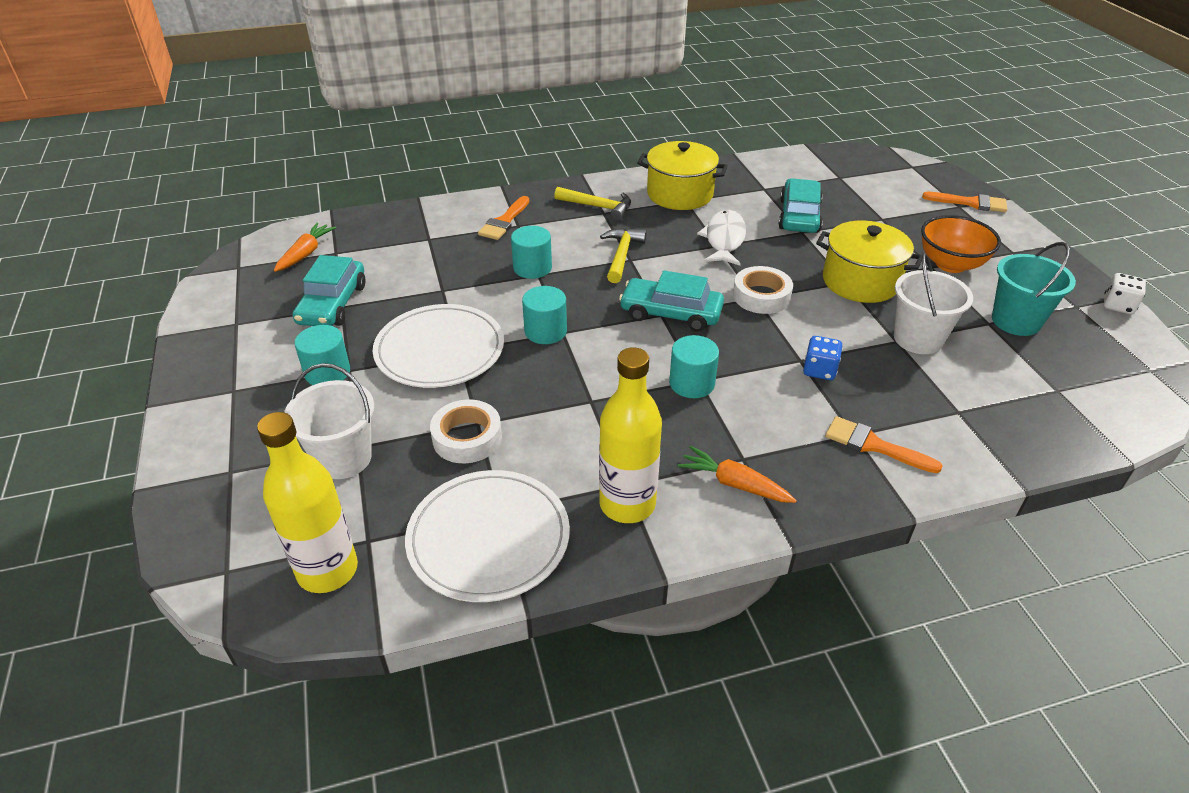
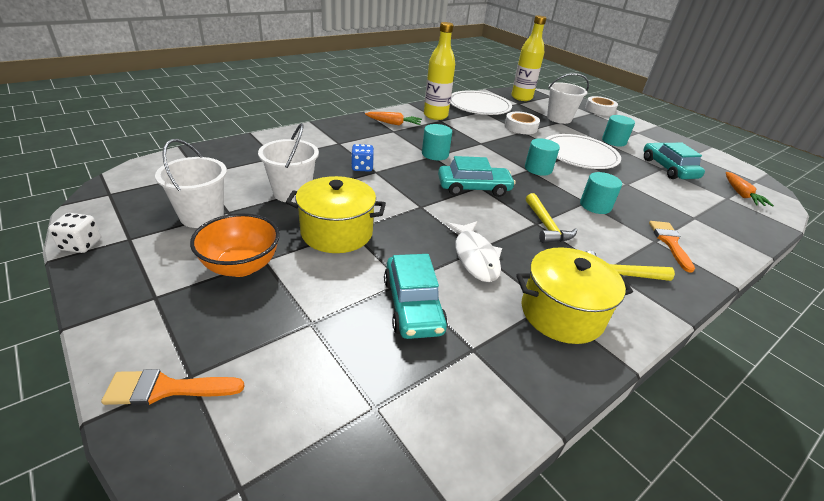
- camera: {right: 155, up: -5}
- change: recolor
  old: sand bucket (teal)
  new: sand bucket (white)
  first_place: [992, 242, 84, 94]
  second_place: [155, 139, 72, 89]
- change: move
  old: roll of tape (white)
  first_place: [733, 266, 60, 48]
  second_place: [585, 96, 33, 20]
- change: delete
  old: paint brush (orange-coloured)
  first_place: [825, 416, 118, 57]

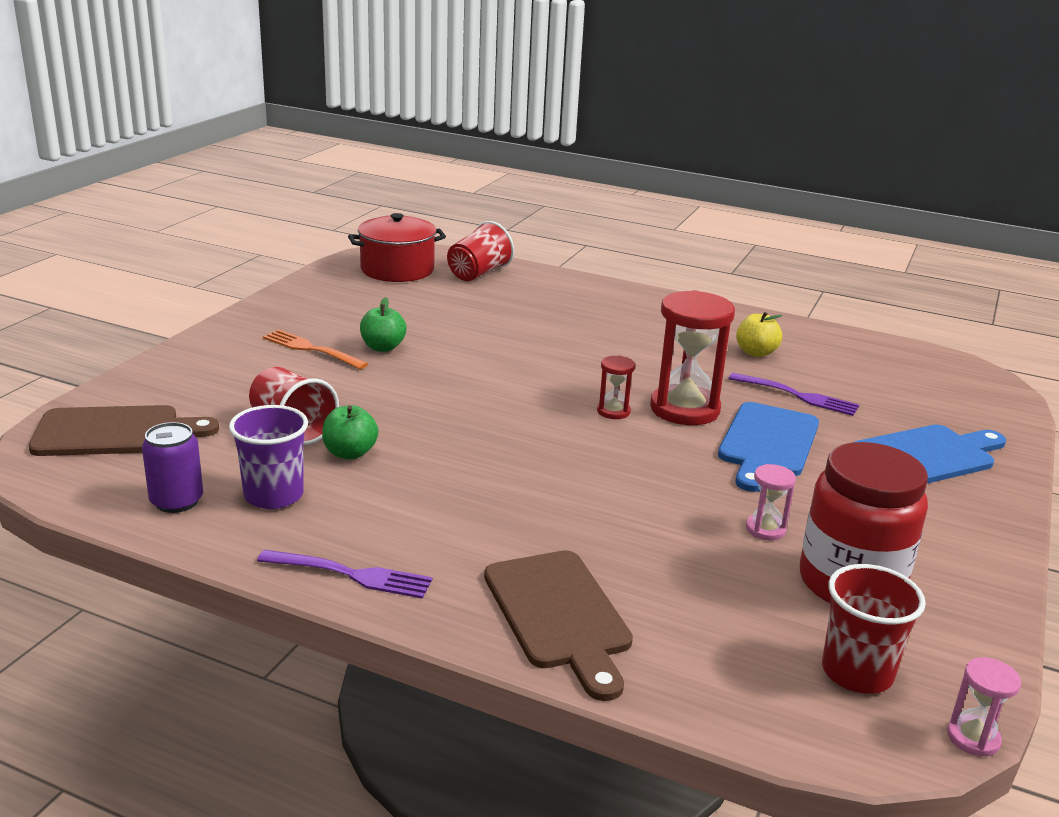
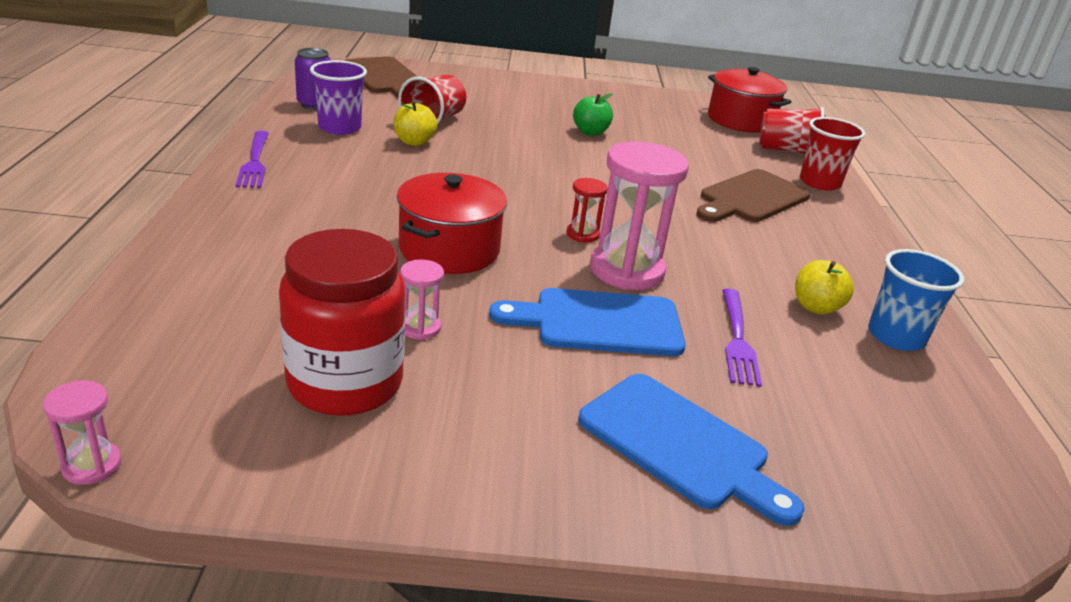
- camera: {right: 65, up: 5}
- change: recolor
  old: apple fruit (leaf-green)
  new: apple fruit (bright yellow)
  first_place: [322, 405, 56, 54]
  second_place: [394, 101, 43, 45]
- change: insert
  new: cooking pot (scarlet)
  second_place: [397, 173, 110, 101]
- change: recolor
  old: hourglass (scarlet)
  new: hourglass (rosy)
  first_place: [650, 290, 85, 135]
  second_place: [590, 142, 99, 148]
- change: move
  old: chopping board (brown)
  first_place: [484, 550, 149, 151]
  second_place: [696, 169, 115, 53]
- change: move
  old: cup (scarlet)
  first_place: [822, 564, 104, 130]
  second_place: [800, 117, 65, 74]
- change: insert
  new: cup (royal blue)
  second_place: [868, 249, 96, 102]
- change: delete
  old: fork (orange-coloured)
  first_place: [263, 329, 105, 40]

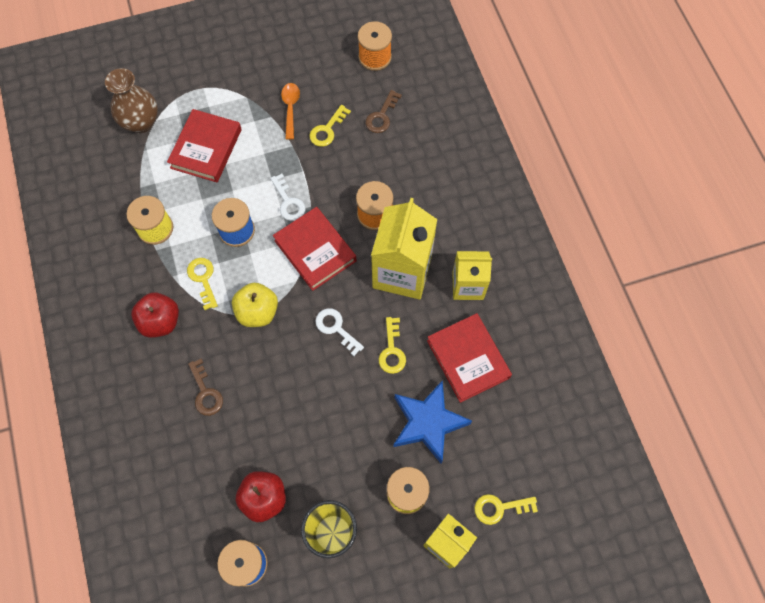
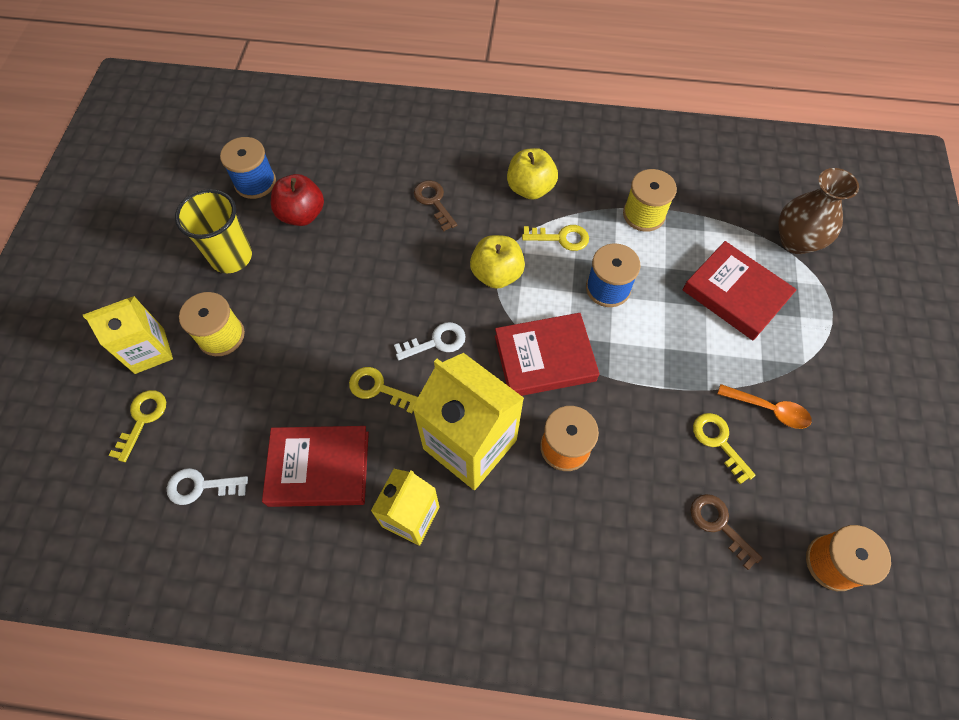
- camera: {right: 115, up: -5}
- change: move
  old: door key (white)
  first_place: [270, 174, 36, 47]
  second_place: [167, 468, 81, 37]
- change: rotate
  old: door key (brown)
  first_place: [188, 359, 35, 57]
  second_place: [414, 180, 43, 51]
  degrees: 60
- change: recolor
  old: apple fruit (scarlet)
  new: apple fruit (bright yellow)
  first_place: [131, 293, 48, 45]
  second_place: [507, 148, 51, 52]
- change: delete
  old: star shape (royal blue)
  first_place: [393, 380, 79, 84]

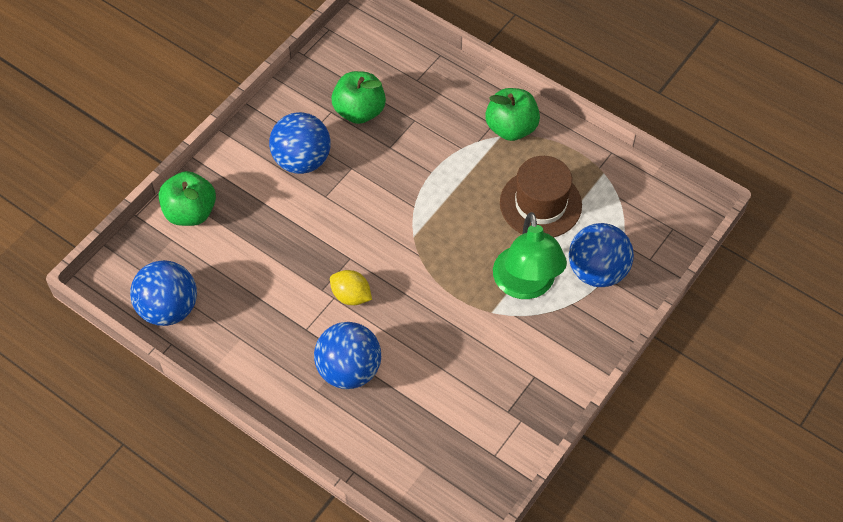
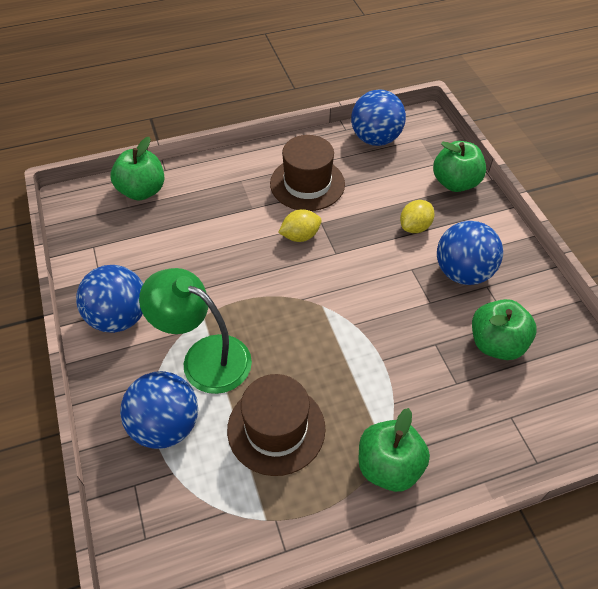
- camera: {right: 125, up: -5}
- change: move
  old: ball (royal blue)
  first_place: [314, 322, 67, 67]
  second_place: [76, 265, 67, 68]
- change: insert
  new: apple fruit (leaf-green)
  second_place: [111, 137, 53, 64]
- change: insert
  new: tall hat (brown)
  second_place: [270, 135, 75, 76]
- change: insert
  new: toy lemon (bright yellow)
  second_place: [400, 200, 35, 33]

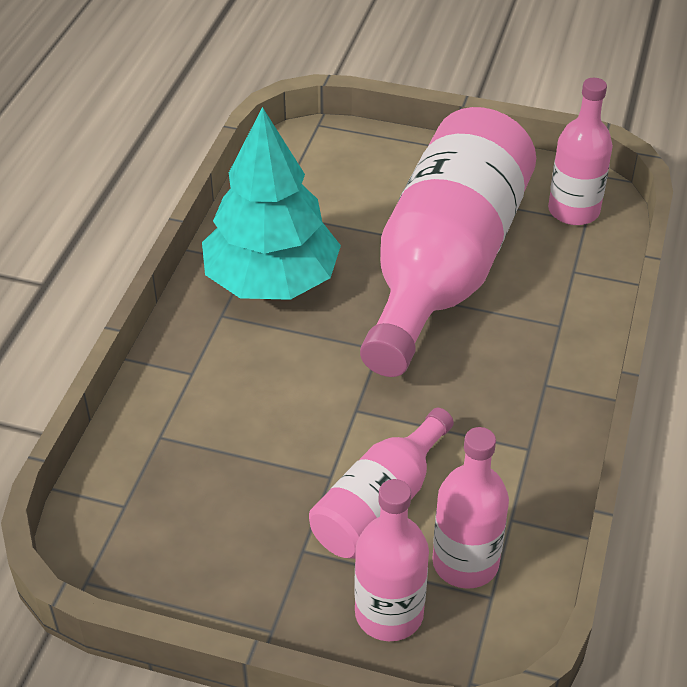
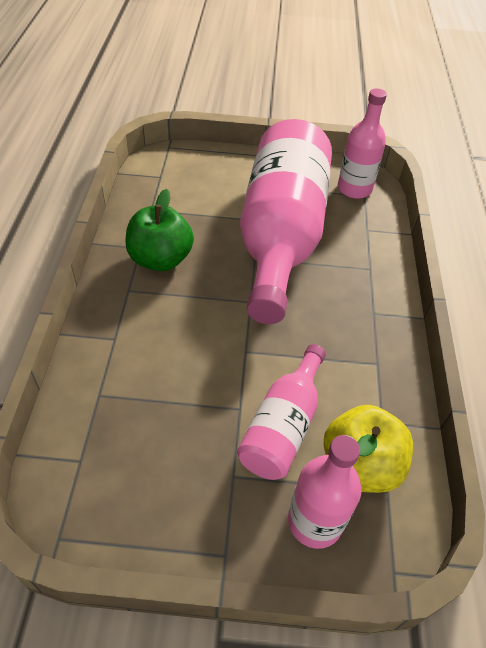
- camera: {right: -15, up: 5}
- change: replace
  old: toy tree (teal)
  new: apple fruit (leaf-green)
  first_place: [202, 107, 139, 193]
  second_place: [126, 189, 68, 82]
- change: replace
  old: bottle (rosy)
  new: apple fruit (bright yellow)
  first_place: [432, 427, 77, 162]
  second_place: [323, 405, 90, 88]

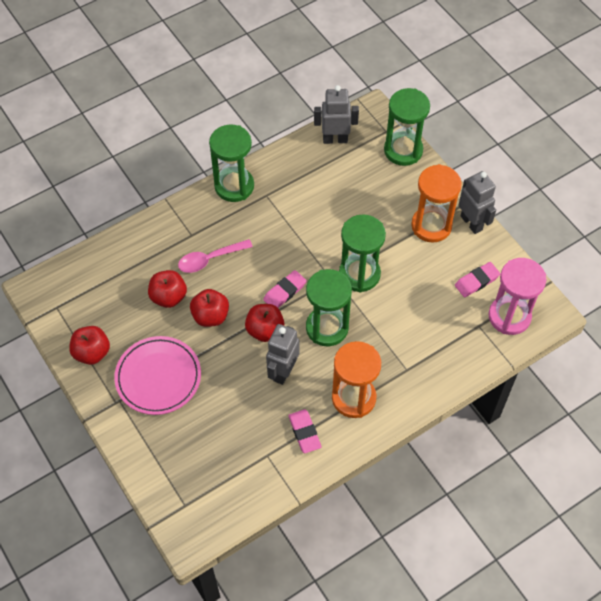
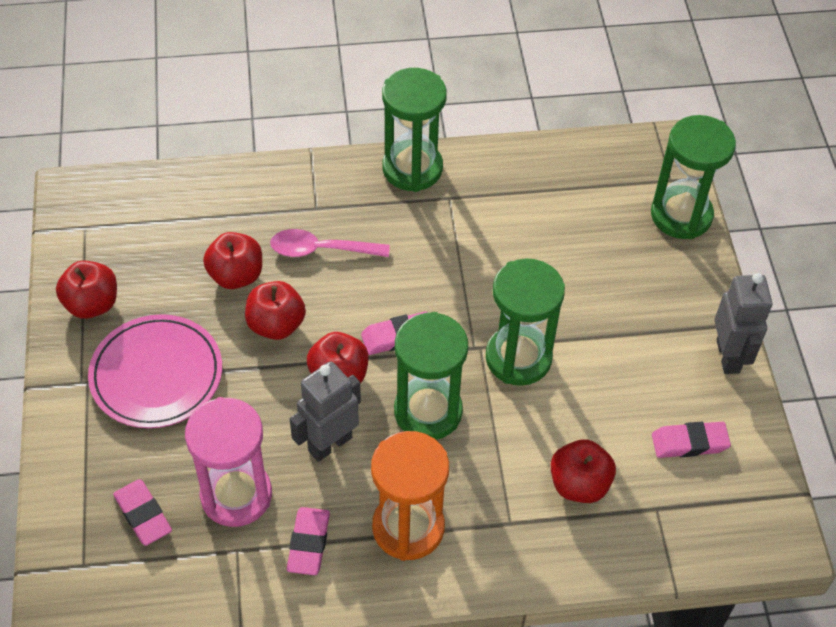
- camera: {right: 25, up: -5}
- change: insert
  new: eraser (rosy)
  second_place: [113, 479, 59, 67]
- change: move
  old: hourglass (rosy)
  first_place: [488, 258, 58, 77]
  second_place: [185, 397, 87, 130]
- change: insert
  new: apple fruit (scarlet)
  second_place: [551, 439, 65, 64]
- change: delete
  old: robot figure (ash-grey)
  first_place: [314, 85, 45, 59]
- change: delete
  old: hourglass (orange-coloured)
  first_place: [411, 164, 51, 79]

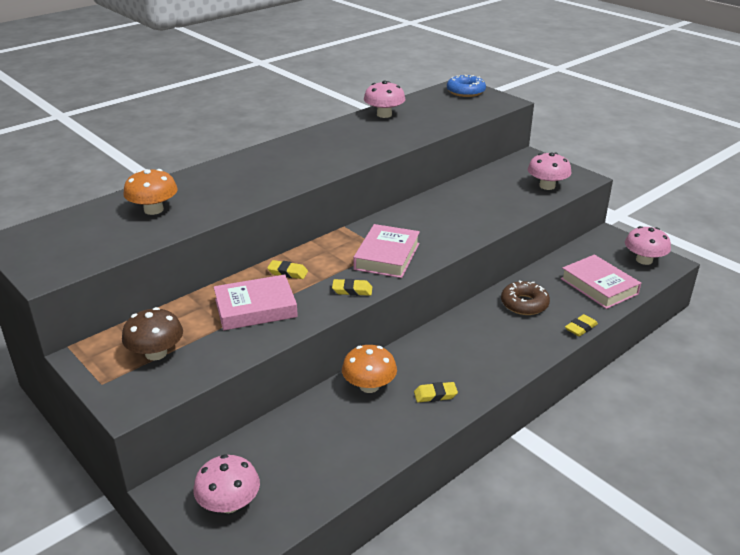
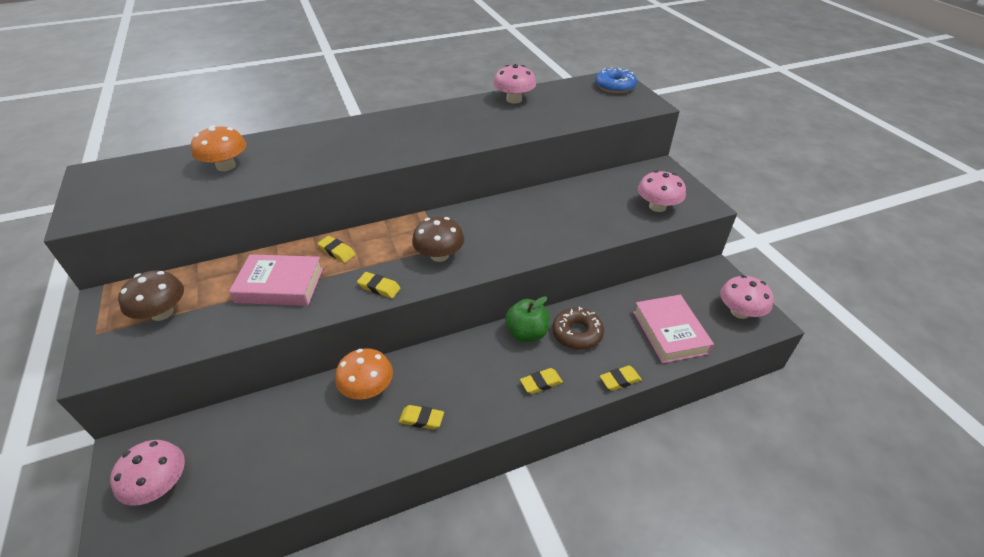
- camera: {right: 20, up: 10}
- change: replace
  old: hardback (rosy)
  new: mushroom (brown)
  first_place: [353, 224, 67, 54]
  second_place: [412, 217, 53, 45]
- change: insert
  new: apple fruit (leaf-green)
  second_place: [505, 296, 45, 46]
- change: insert
  new: eraser (bright yellow)
  second_place: [520, 368, 43, 26]

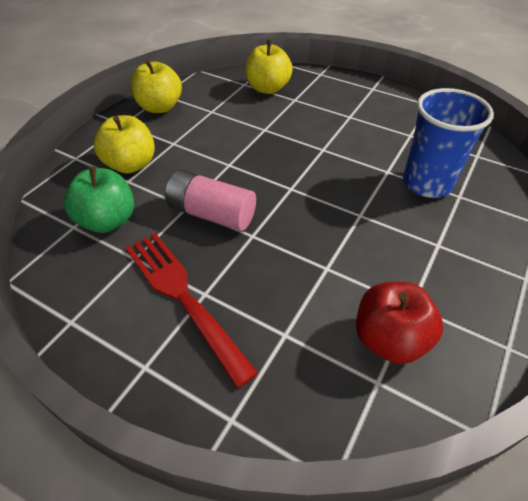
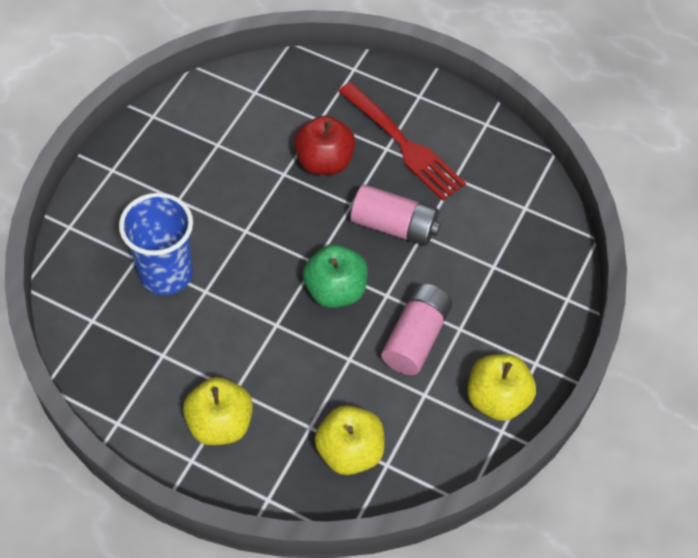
- camera: {right: 175, up: 10}
- change: move
  old: apple fruit (bright yellow)
  first_place: [94, 115, 61, 59]
  second_place: [183, 377, 70, 68]
- change: move
  old: apple fruit (scarlet)
  first_place: [356, 282, 87, 82]
  second_place: [294, 116, 61, 59]
- change: move
  old: apple fruit (leaf-green)
  first_place: [64, 166, 70, 67]
  second_place: [303, 244, 65, 64]
- change: insert
  new: battery (rosy)
  second_place: [381, 284, 71, 91]

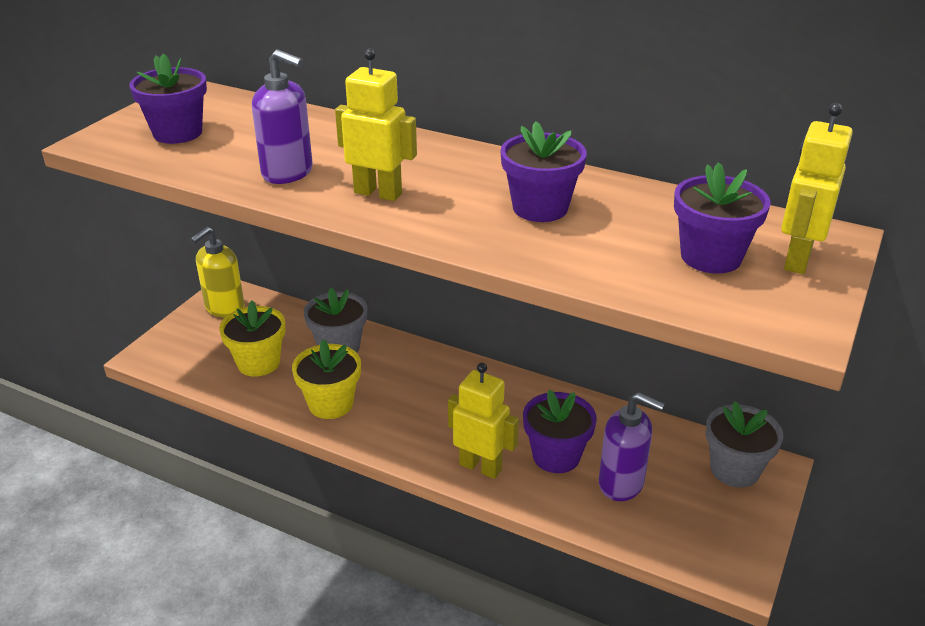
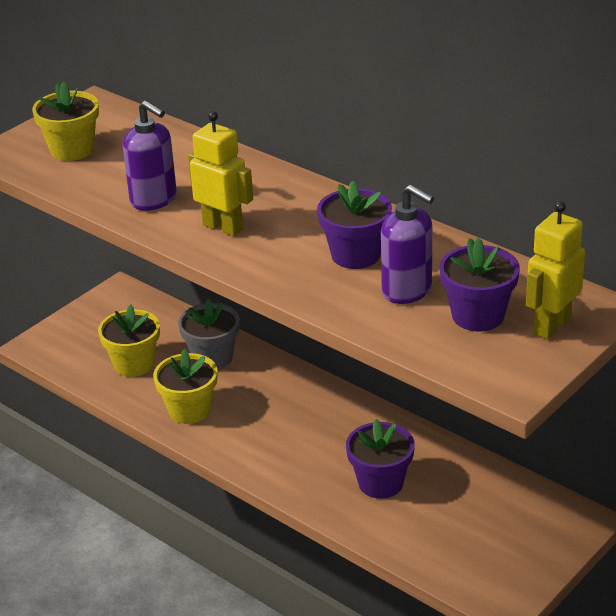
- camera: {right: 15, up: 0}
- change: recolor
  old: flower pot (violet)
  new: flower pot (bright yellow)
  first_place: [129, 54, 78, 90]
  second_place: [32, 82, 67, 79]
- change: move
  old: pump bottle (violet)
  first_place: [599, 392, 66, 109]
  second_place: [381, 184, 53, 120]
- change: delete
  old: pump bottle (bright yellow)
  first_place: [190, 227, 55, 91]
- change: delete
  old: robot figure (bright yellow)
  first_place: [448, 363, 71, 116]
- change: delete
  old: flower pot (ash-grey)
  first_place: [706, 401, 77, 86]

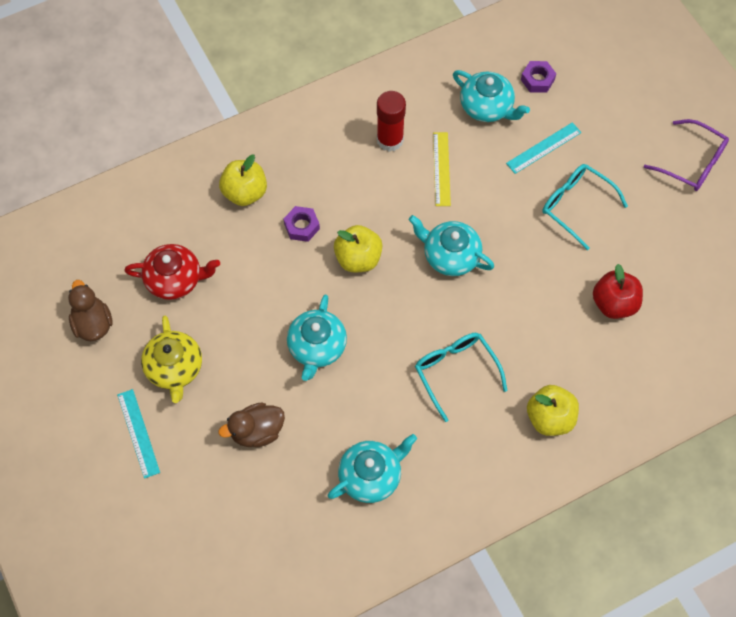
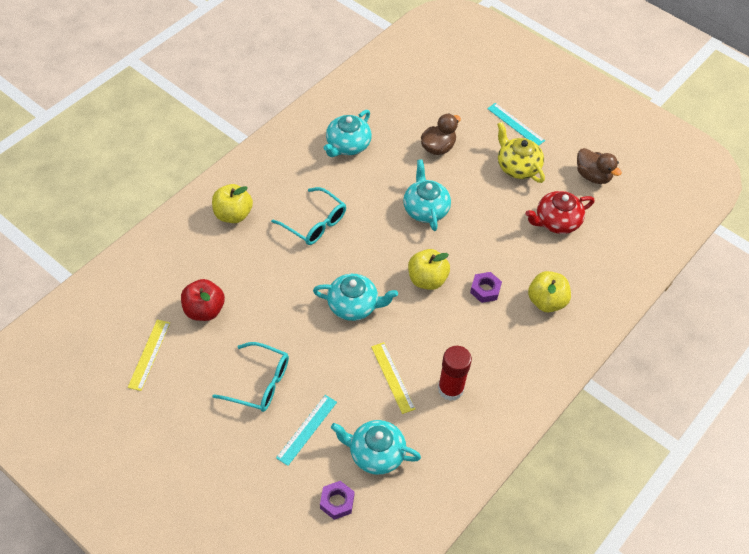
- camera: {right: 155, up: -10}
- change: insert
  new: measuring stick (bright yellow)
  second_place: [128, 319, 42, 72]
- change: delete
  old: spectacles (violet)
  first_place: [644, 119, 85, 72]

